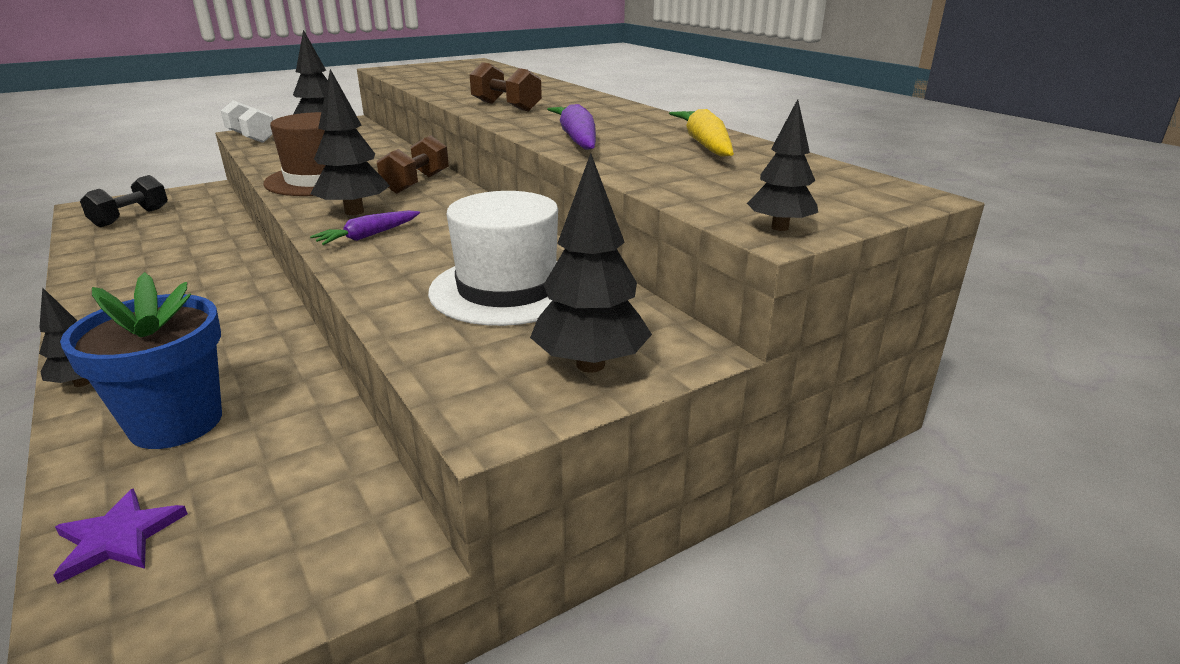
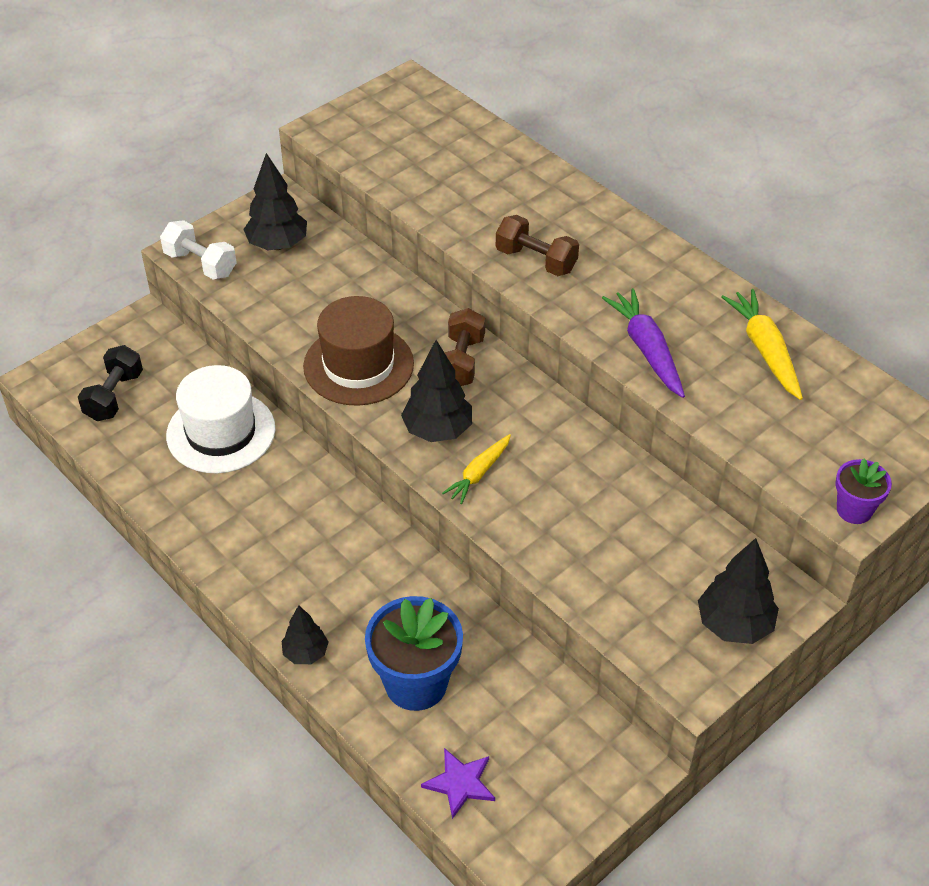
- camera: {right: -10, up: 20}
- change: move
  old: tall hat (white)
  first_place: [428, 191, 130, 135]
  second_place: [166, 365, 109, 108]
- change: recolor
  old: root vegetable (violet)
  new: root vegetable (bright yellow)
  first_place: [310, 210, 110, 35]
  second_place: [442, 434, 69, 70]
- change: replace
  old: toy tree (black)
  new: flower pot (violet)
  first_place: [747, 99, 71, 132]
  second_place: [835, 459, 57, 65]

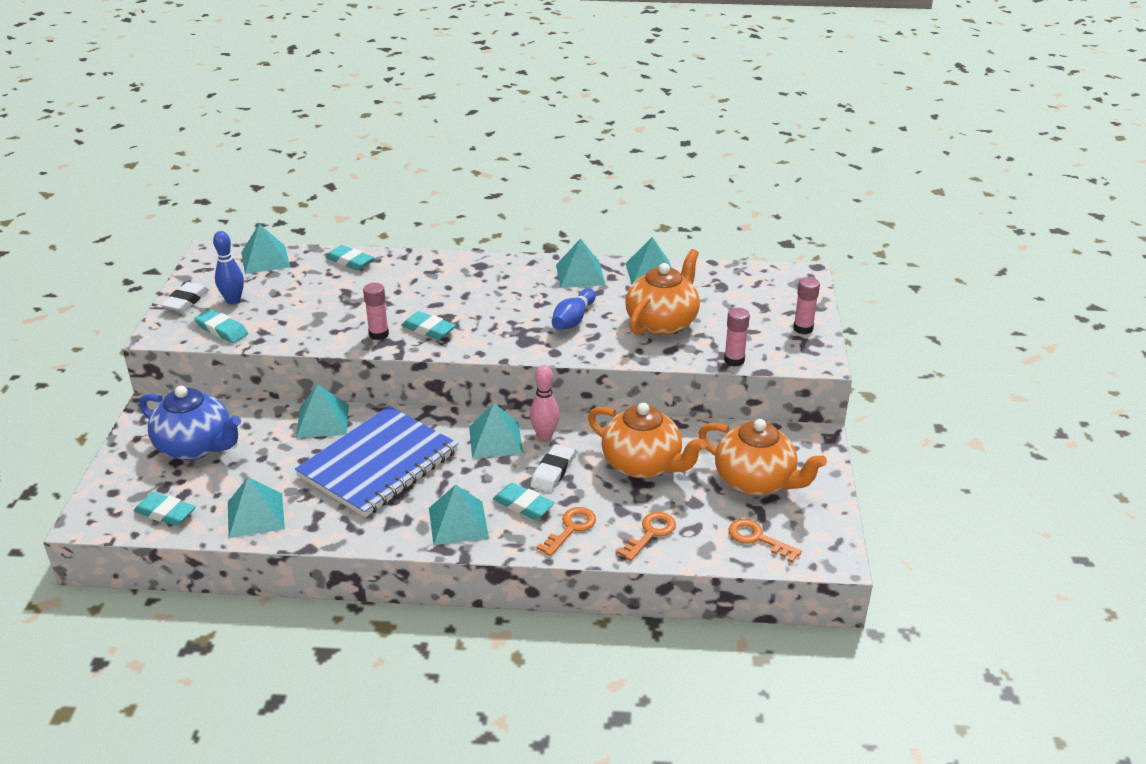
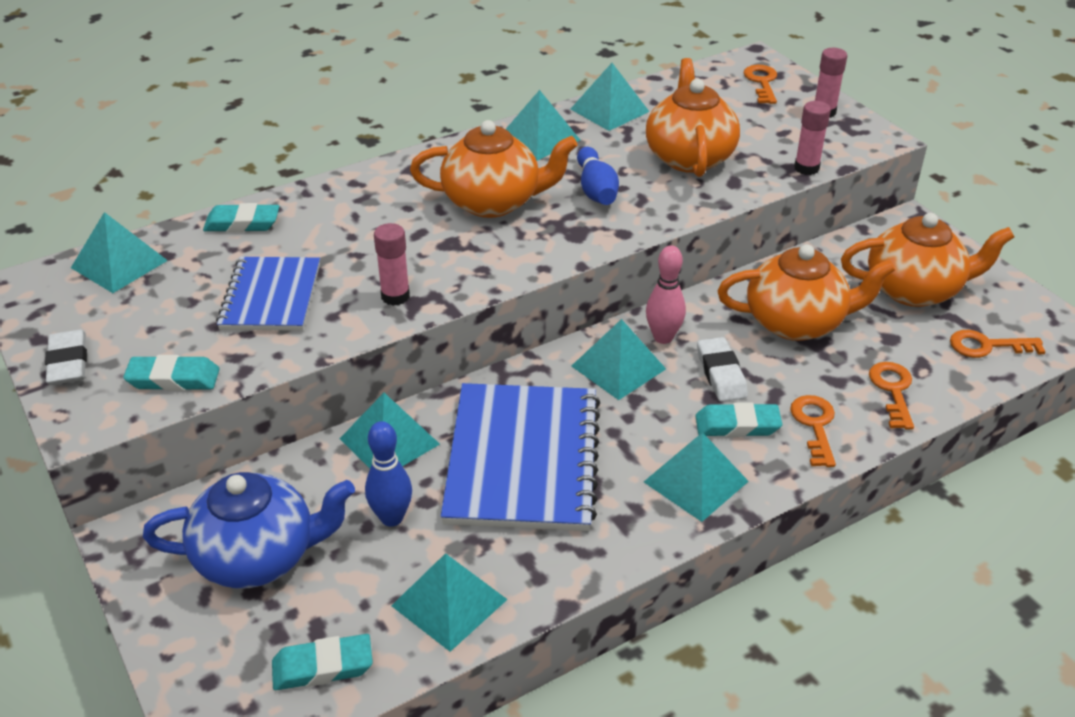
- camera: {right: -35, up: 5}
- change: insert
  new: notepad (royal blue)
  second_place: [216, 257, 104, 74]
- change: move
  old: skittle (royal blue)
  first_place: [213, 231, 31, 73]
  second_place: [365, 421, 47, 106]
- change: insert
  new: china teapot (orange-coloured)
  second_place: [410, 120, 168, 98]
- change: insert
  new: door key (orange-coloured)
  second_place: [744, 65, 33, 39]
- change: delete
  old: eraser (teal)
  first_place: [401, 311, 55, 29]

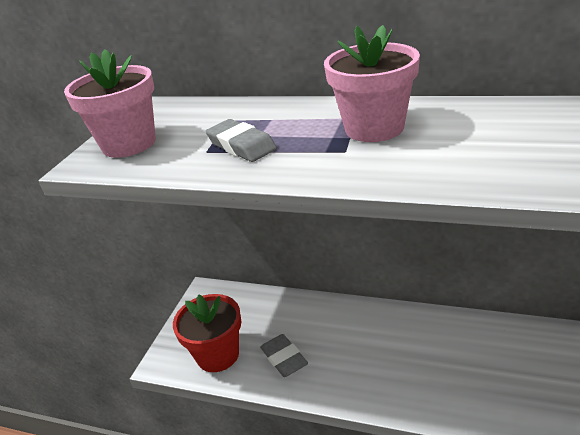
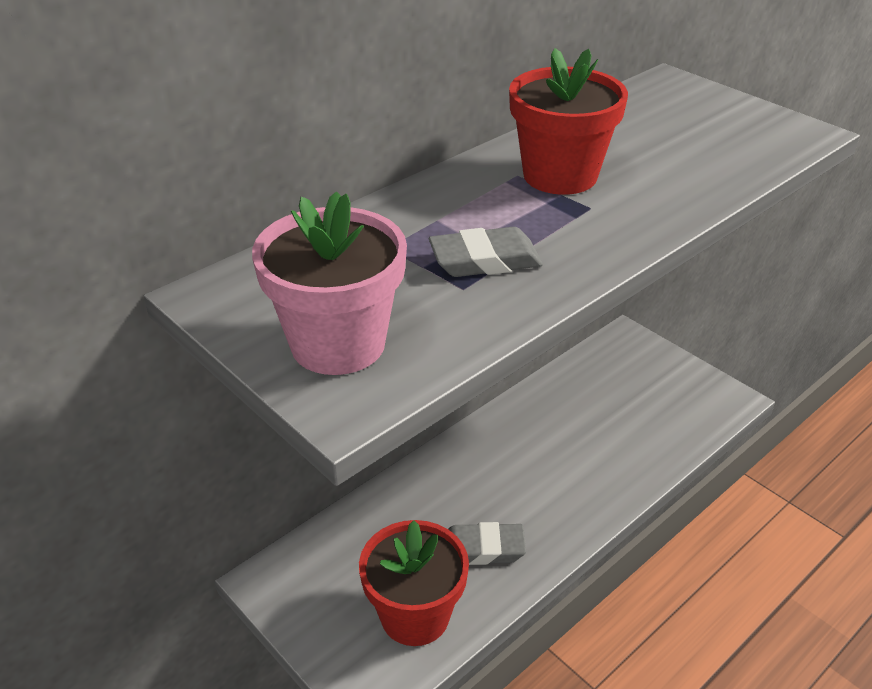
- camera: {right: -65, up: 5}
- change: recolor
  old: flower pot (rosy)
  new: flower pot (scarlet)
  first_place: [324, 25, 96, 117]
  second_place: [509, 48, 119, 147]

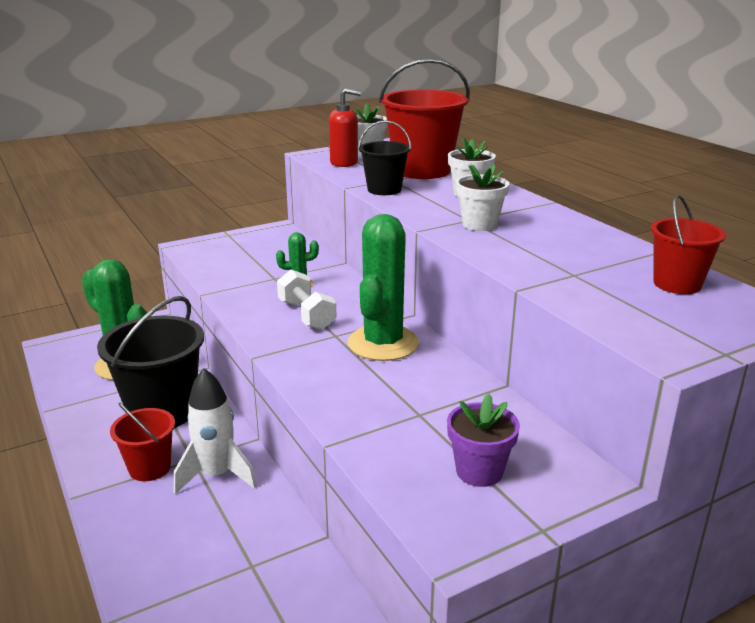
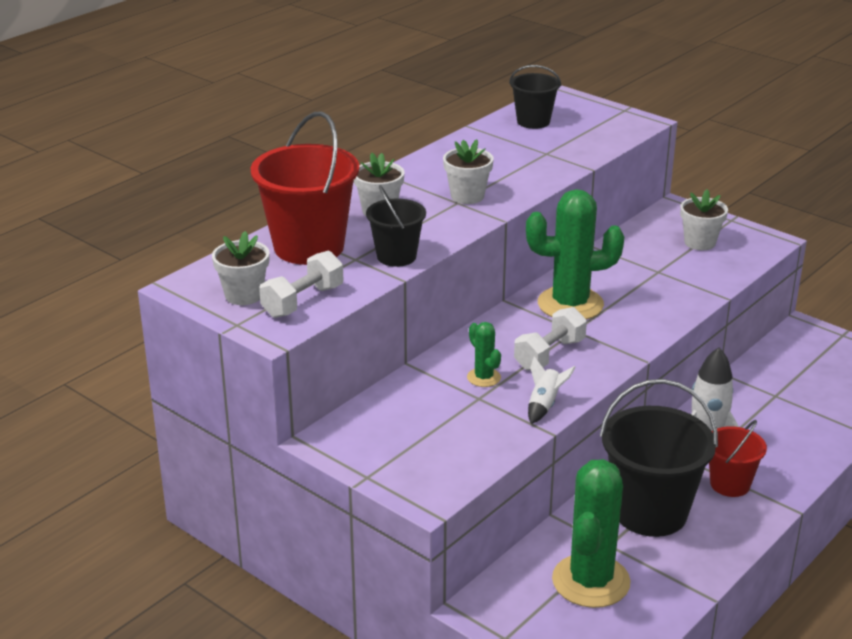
- camera: {right: -110, up: 5}
- change: replace
  old: pump bottle (scarlet)
  new: free weight (white)
  first_place: [329, 88, 32, 79]
  second_place: [259, 251, 84, 67]
- change: recolor
  old: sand bucket (scarlet)
  new: sand bucket (black)
  first_place: [651, 195, 75, 99]
  second_place: [509, 65, 52, 64]
- change: insert
  new: spaceship (white)
  second_place: [528, 356, 48, 68]
- change: recolor
  old: flower pot (violet)
  new: flower pot (white)
  first_place: [447, 394, 73, 93]
  second_place: [680, 189, 48, 61]

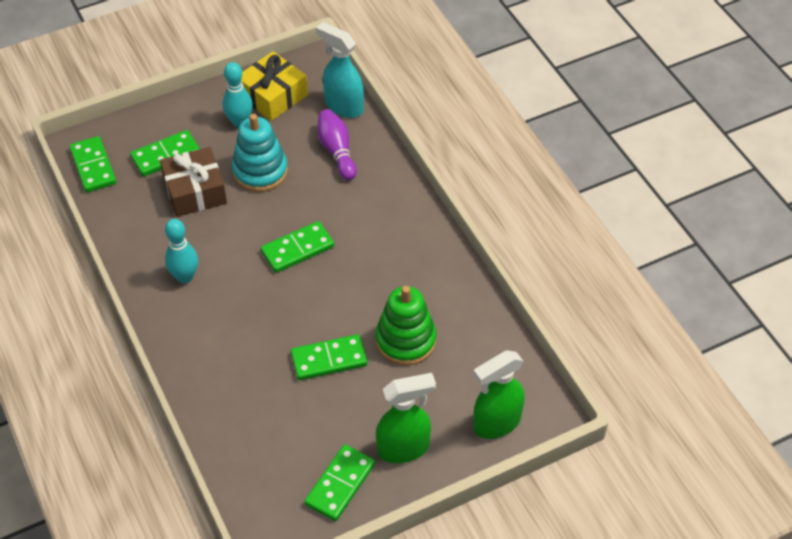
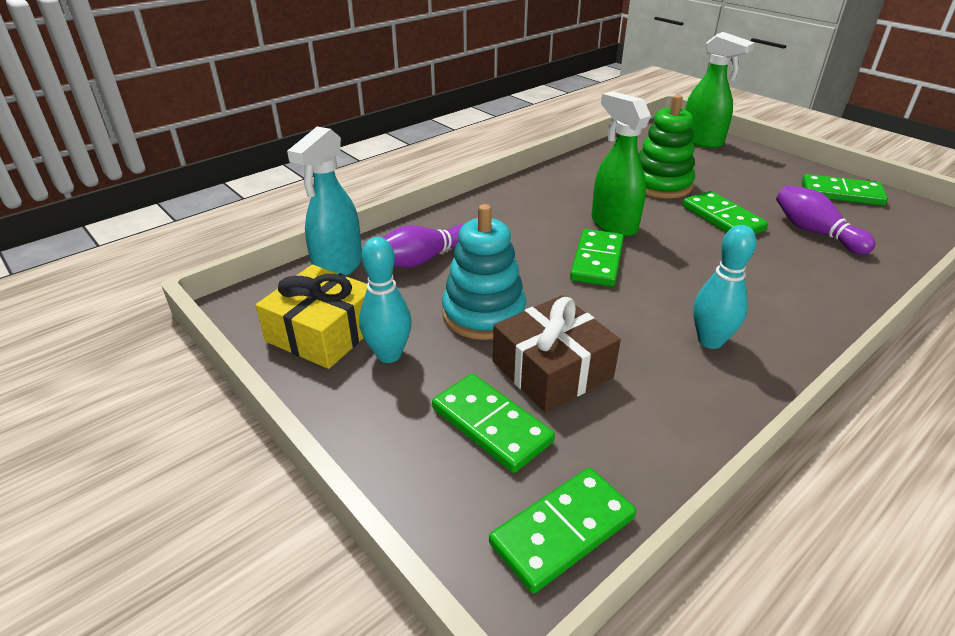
- camera: {right: -105, up: -15}
- change: rotate
  old: domino (leaf-green)
  first_place: [261, 221, 73, 52]
  second_place: [570, 229, 54, 58]
  degrees: 60
- change: move
  old: spray cleaner (leaf-green)
  first_place: [376, 373, 60, 90]
  second_place: [591, 91, 60, 146]
- change: insert
  new: skittle (violet)
  second_place: [776, 185, 100, 70]

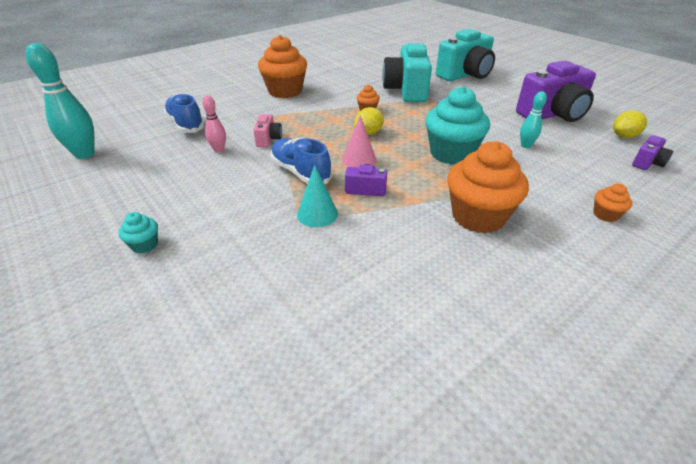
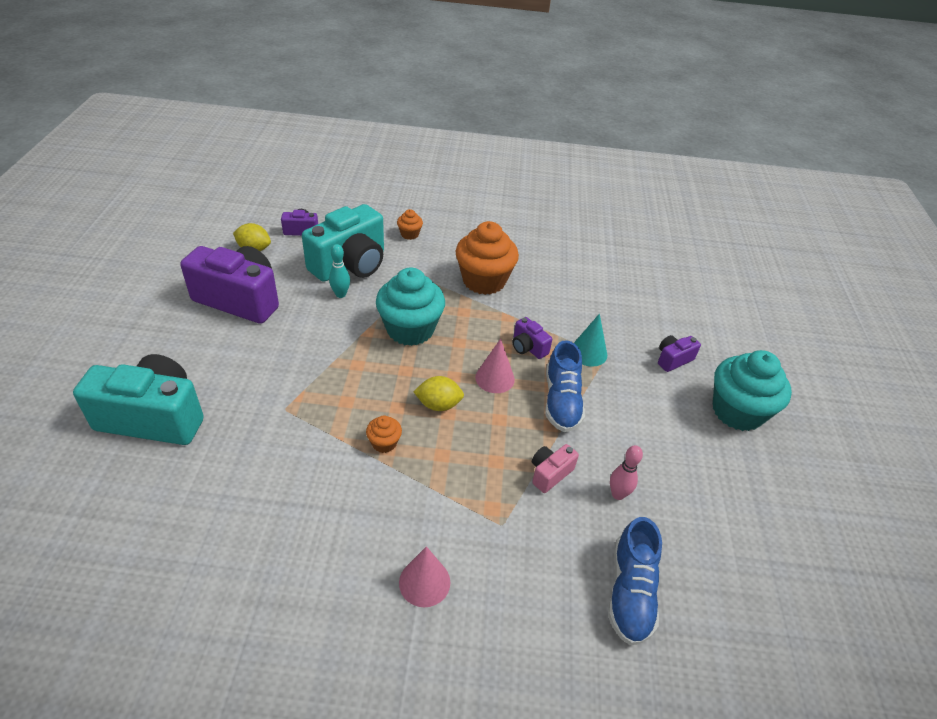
- camera: {right: -140, up: 5}
- change: move
  old: photo camera (teal)
  first_place: [382, 41, 50, 61]
  second_place: [302, 204, 82, 78]
- change: replace
  old: cupcake (orange-coloured)
  new: cone shape (rosy)
  first_place: [258, 35, 49, 63]
  second_place: [399, 546, 51, 61]
- change: insert
  new: photo camera (violet)
  second_place: [658, 335, 43, 37]
- change: resize
  old: cupcake (teal)
  first_place: [118, 212, 40, 41]
  second_place: [713, 350, 79, 81]
  factor: 2.24
- change: delete
  old: skittle (teal)
  first_place: [26, 43, 69, 116]

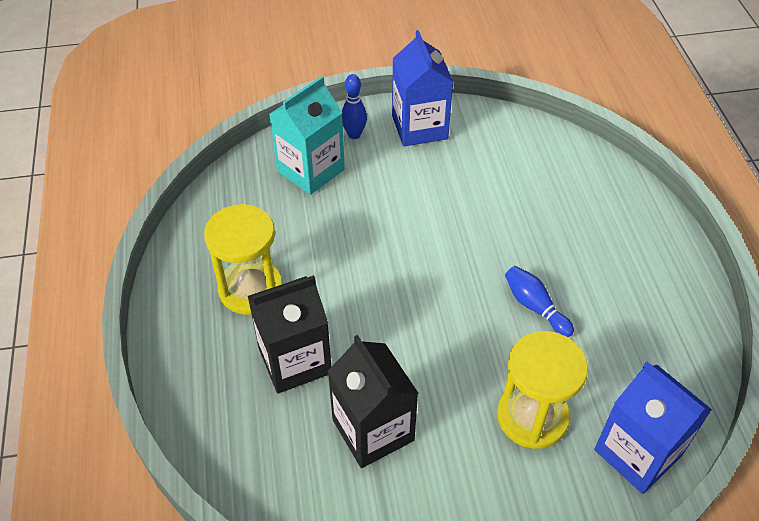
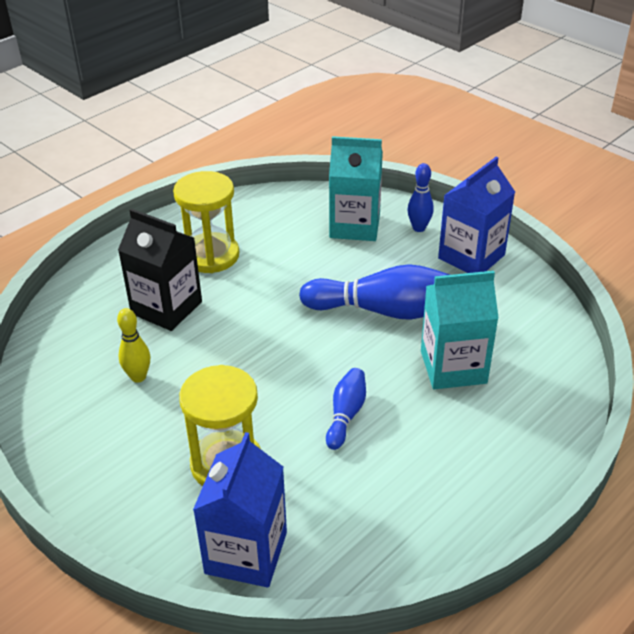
- camera: {right: 55, up: -10}
- change: replace
  old: juice carton (black)
  new: skittle (bright yellow)
  first_place: [328, 335, 90, 133]
  second_place: [117, 308, 33, 75]
- change: insert
  new: skittle (royal blue)
  second_place: [299, 264, 151, 56]
- change: insert
  new: juice carton (teal)
  second_place: [421, 271, 78, 118]

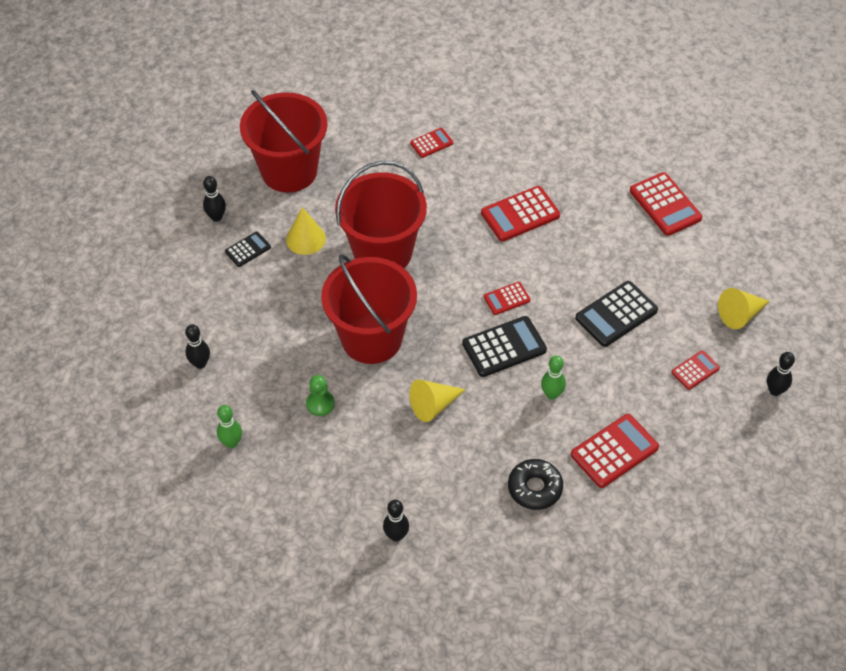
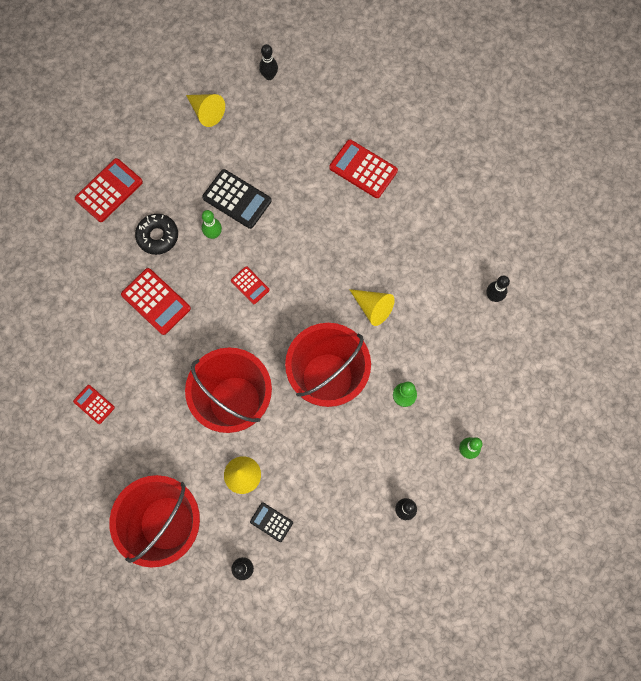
- camera: {right: -110, up: 20}
- change: move
  old: doughnut (black)
  first_place: [508, 459, 55, 51]
  second_place: [135, 214, 43, 41]
- change: move
  old: skittle (leaf-green)
  first_place: [541, 356, 25, 44]
  second_place: [202, 210, 20, 29]
- change: delete
  old: adding machine (black)
  first_place: [462, 316, 85, 61]
- change: delete
  old: adding machine (scarlet)
  first_place: [671, 350, 49, 40]

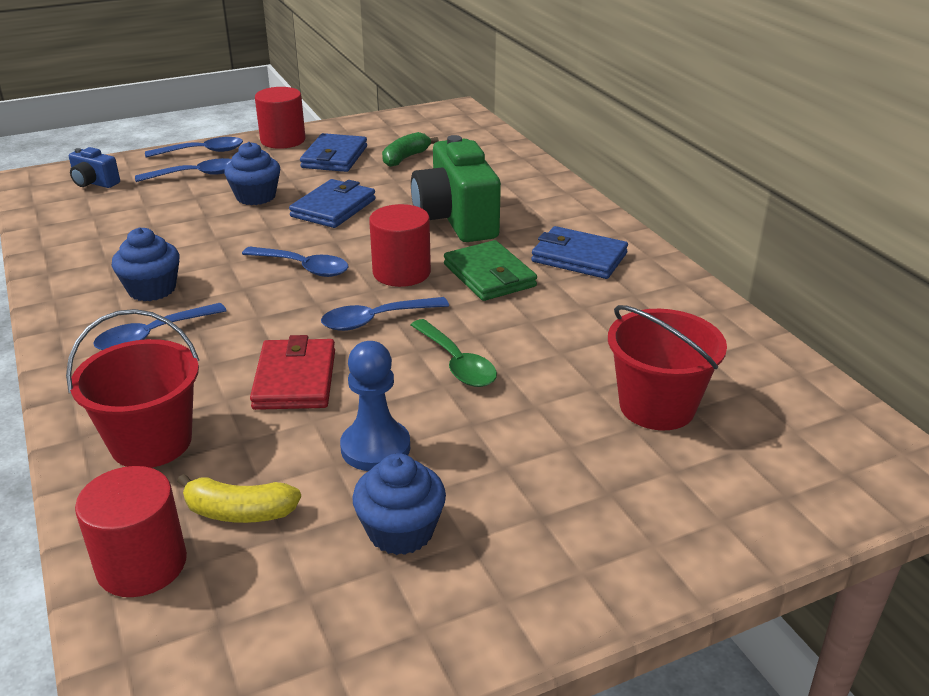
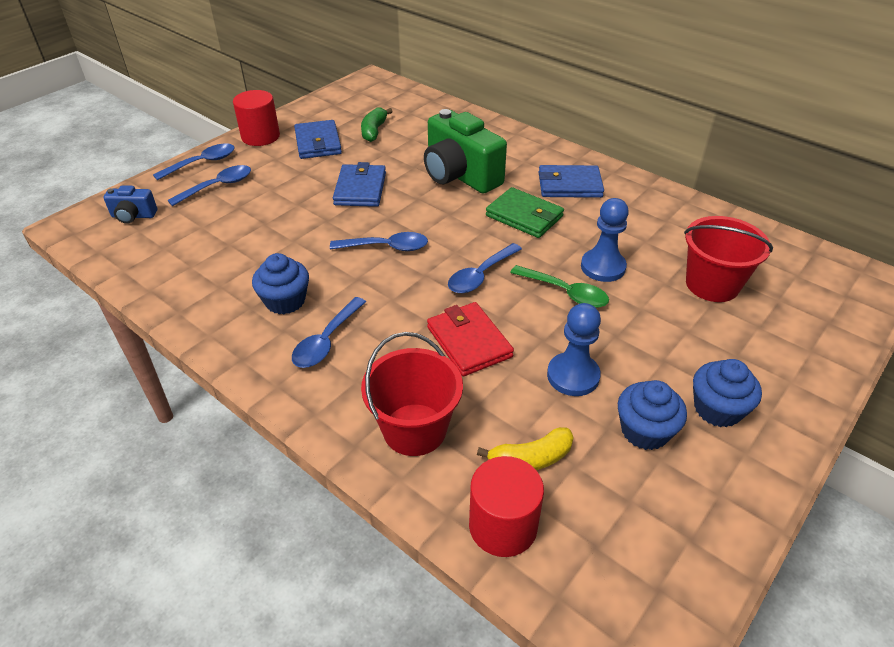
- camera: {right: -25, up: 10}
- change: insert
  new: game pawn (royal blue)
  second_place: [581, 198, 48, 84]
- change: move
  old: cupcake (royal blue)
  first_place: [224, 142, 56, 63]
  second_place: [693, 359, 69, 68]
- change: delete
  old: solid cylinder (scarlet)
  first_place: [369, 204, 62, 83]

